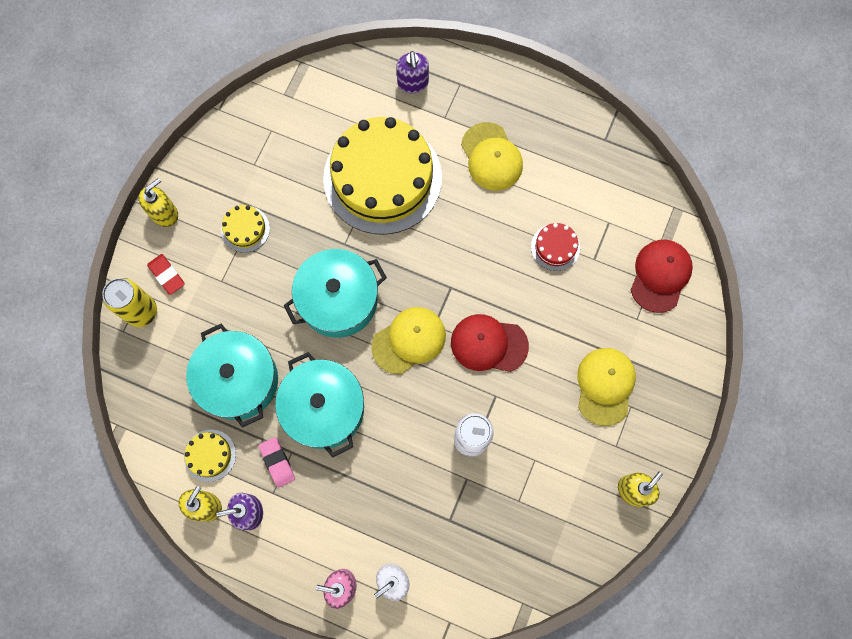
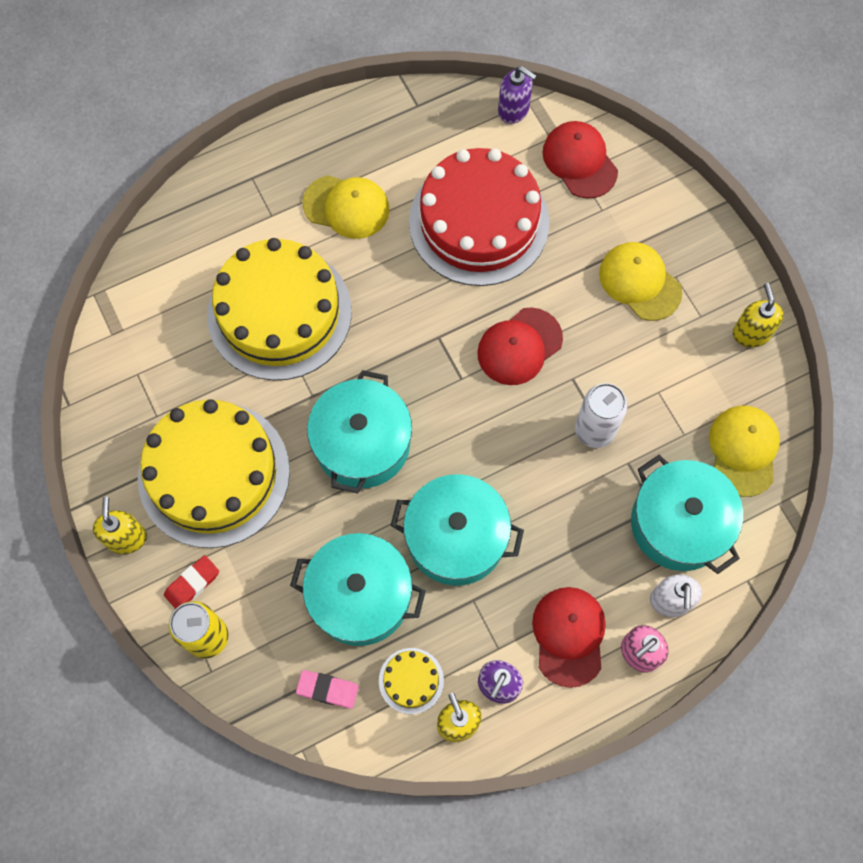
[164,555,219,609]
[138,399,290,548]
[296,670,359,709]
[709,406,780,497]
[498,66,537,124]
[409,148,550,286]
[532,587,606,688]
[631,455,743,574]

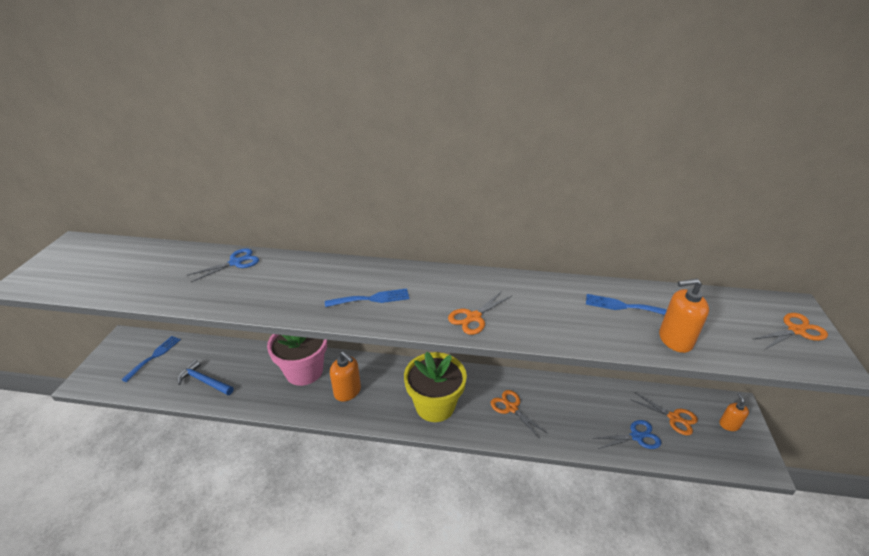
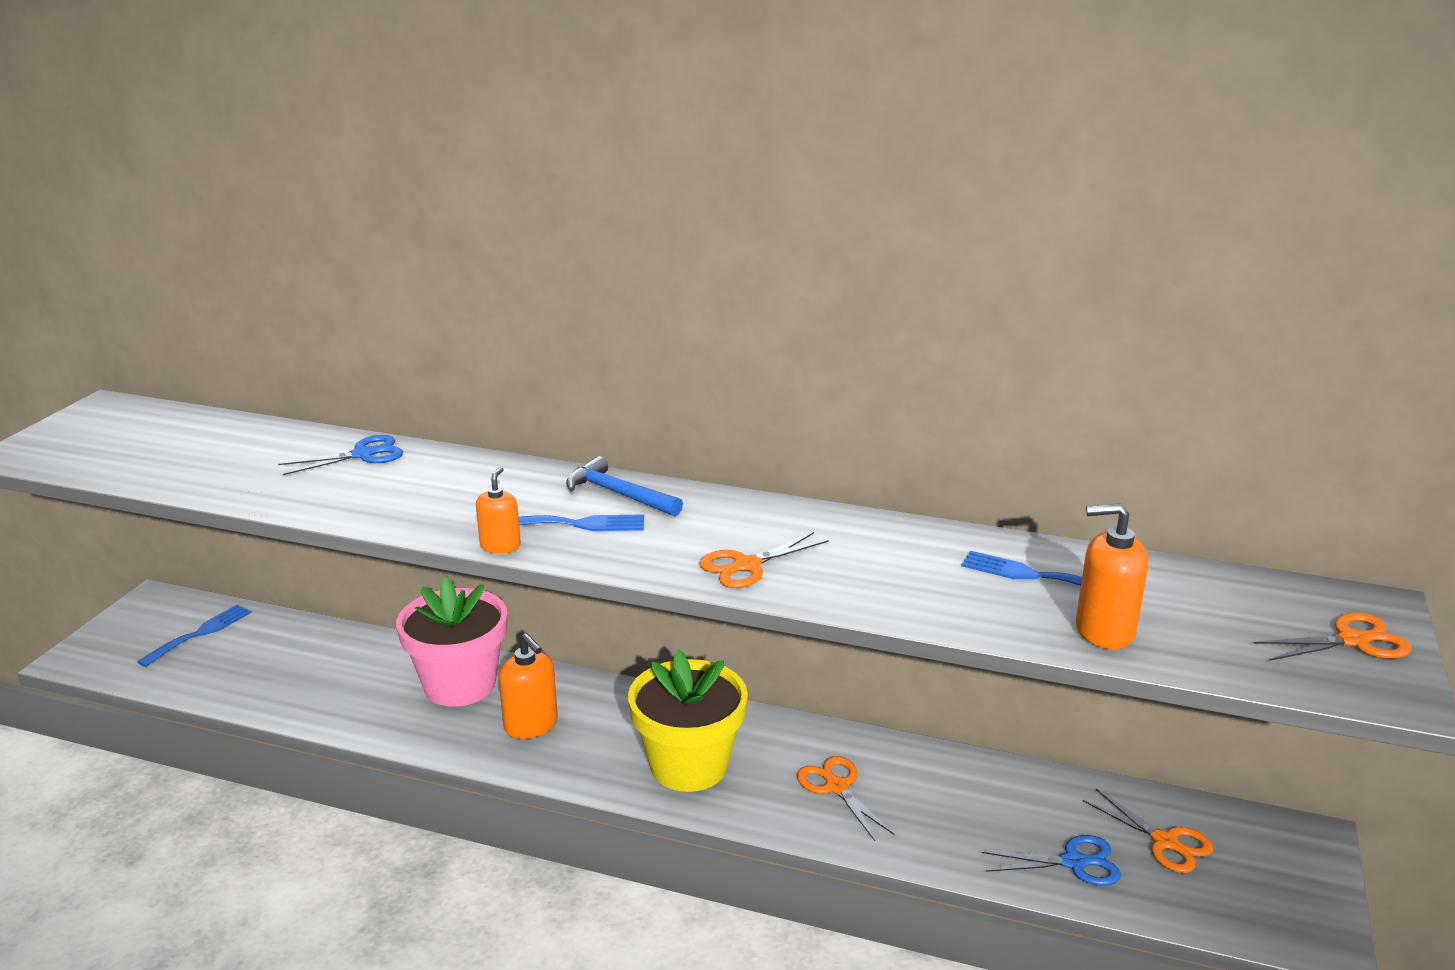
[566,456,683,517]
[476,467,521,554]

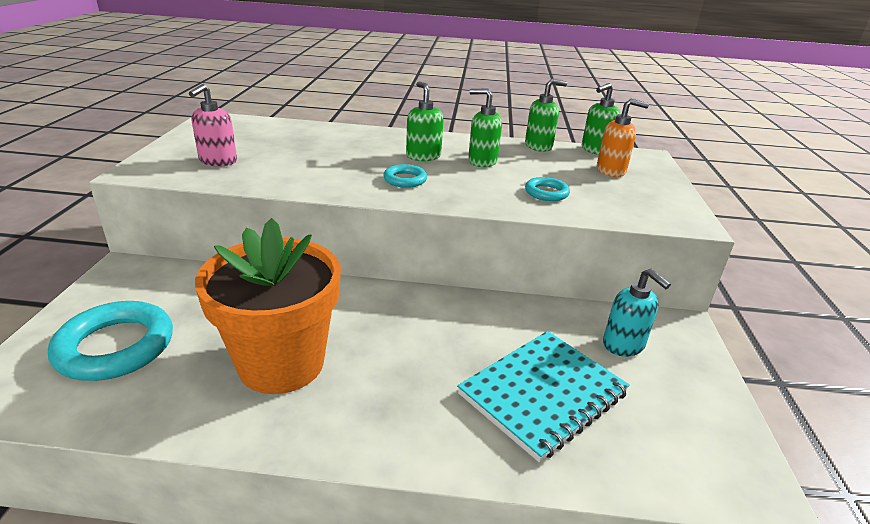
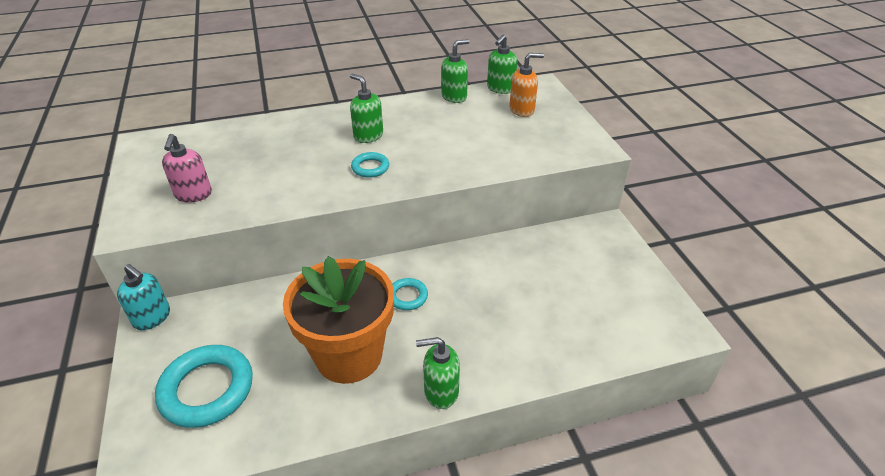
[457,331,630,462] (first image)
[416,337,460,409]
[392,278,428,310]
[117,264,170,330]

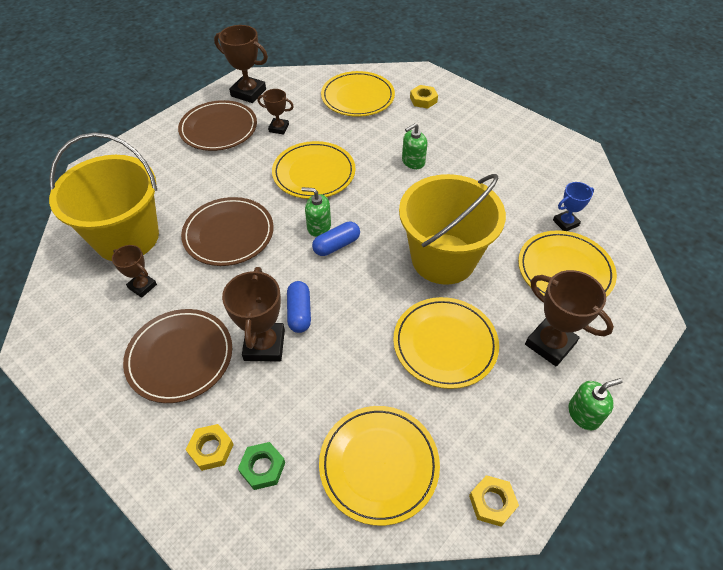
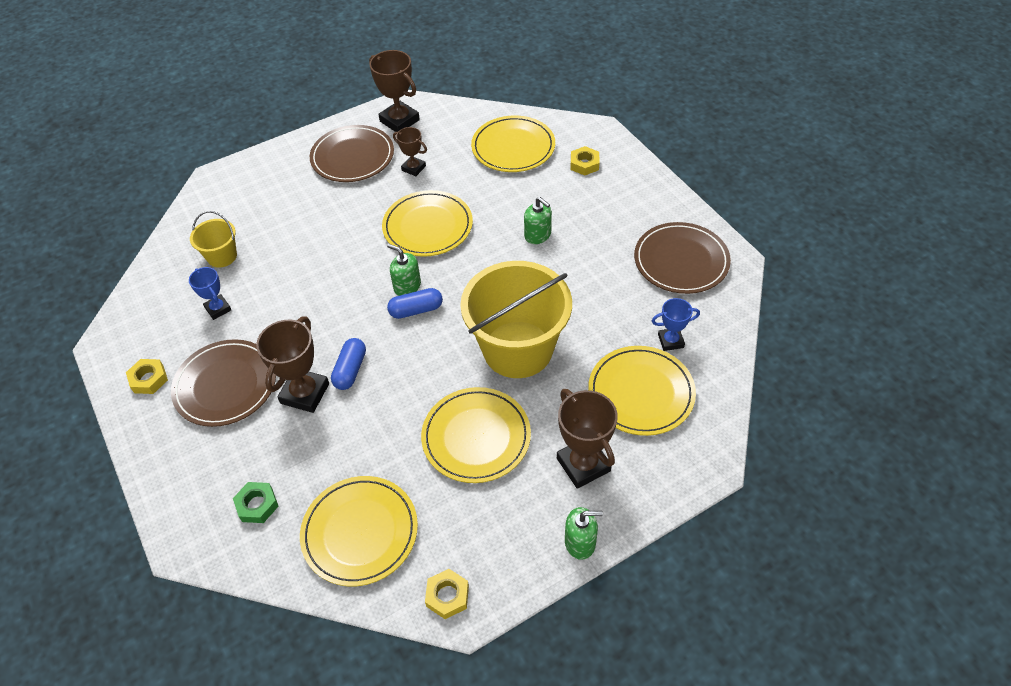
[190,211,237,268]
[189,267,231,320]
[634,222,731,294]
[126,359,168,394]
[524,197,552,244]

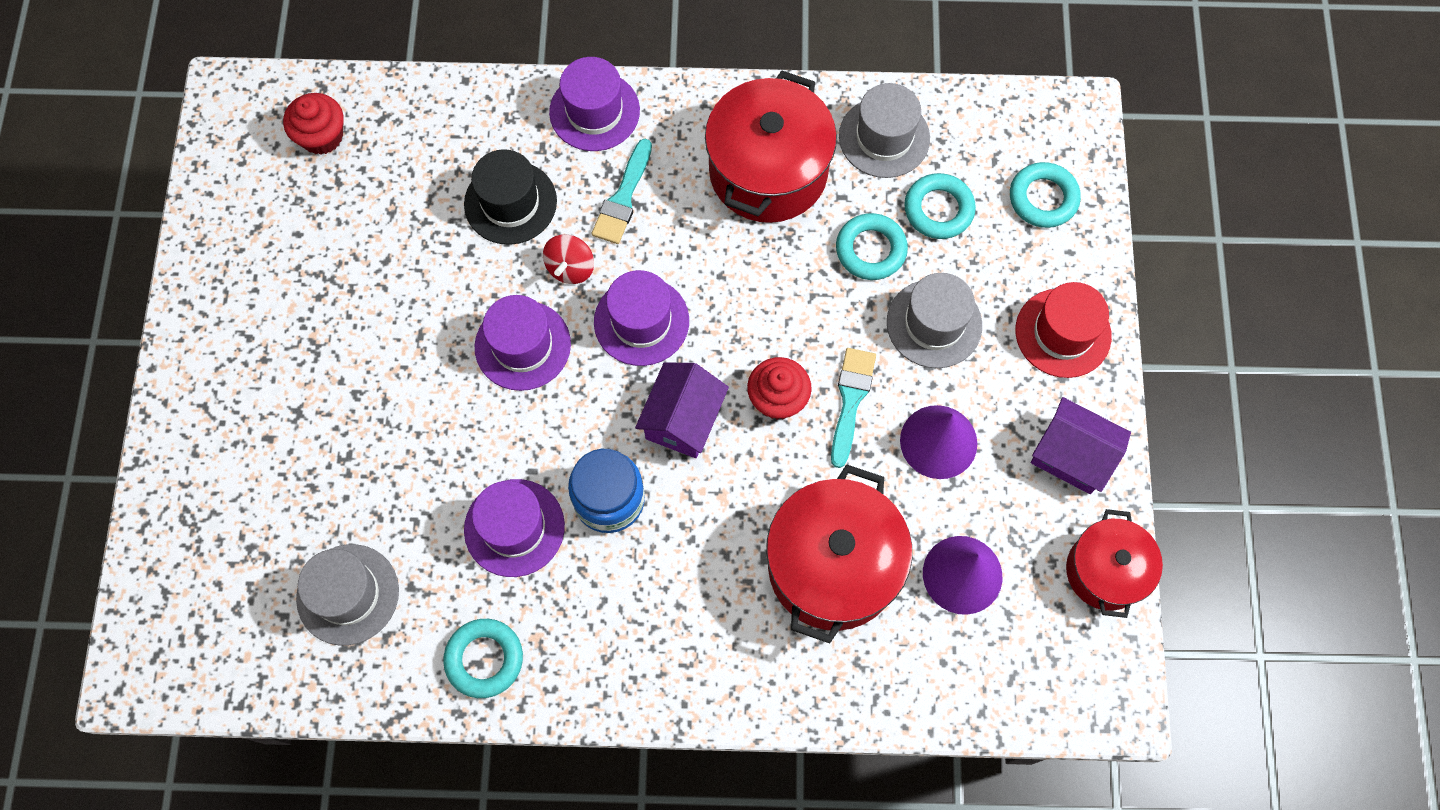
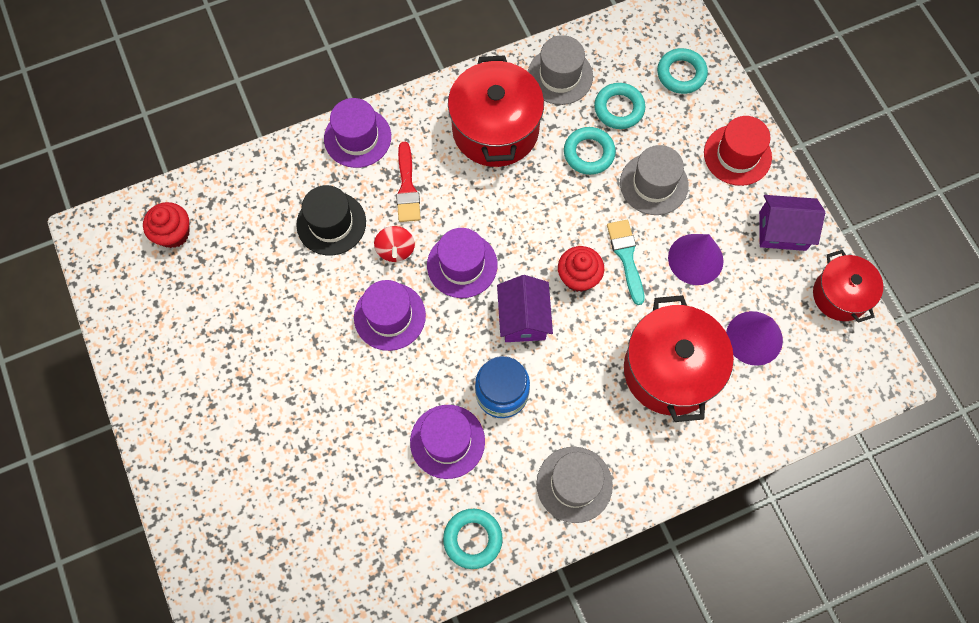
[536,447,613,523]
[396,142,421,222]

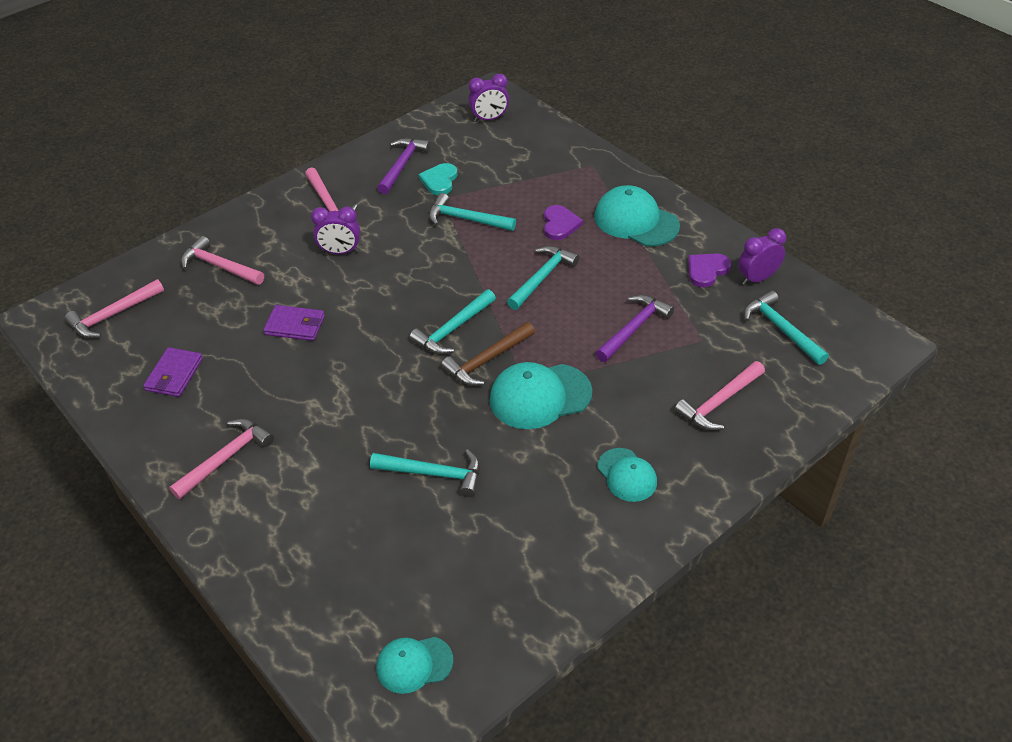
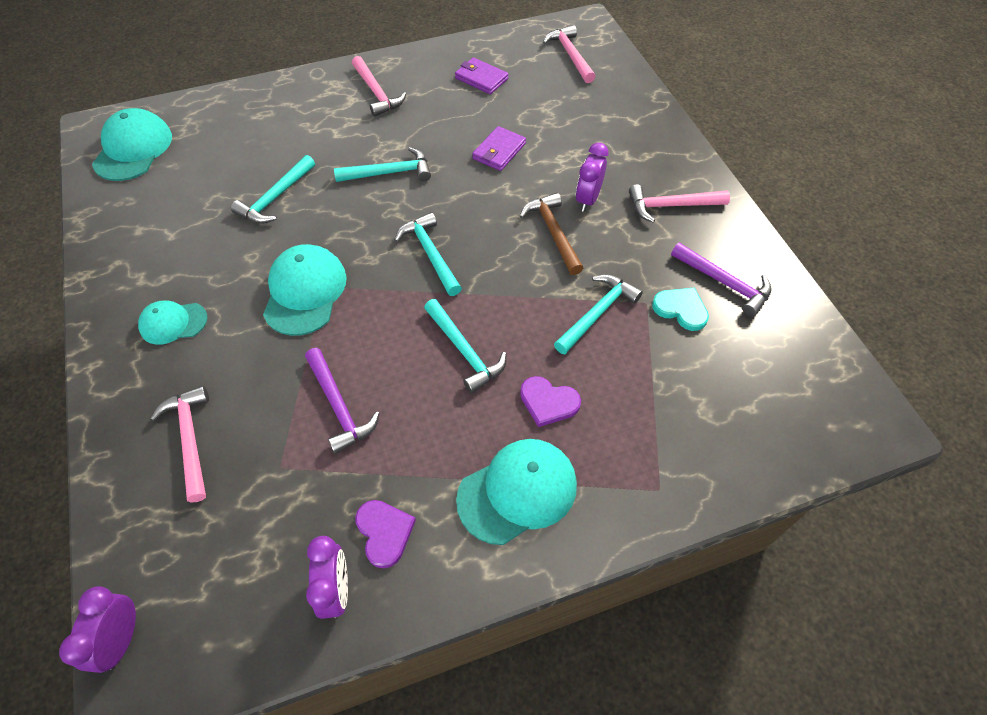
[181,236,264,285] (first image)
[92,108,172,181]
[520,193,583,275]
[59,586,136,673]
[334,147,431,182]

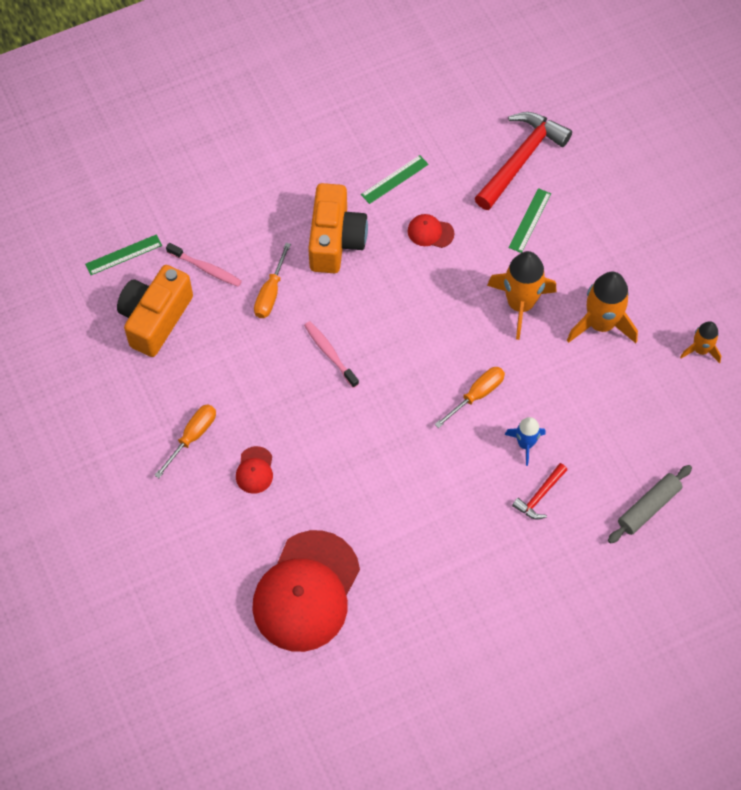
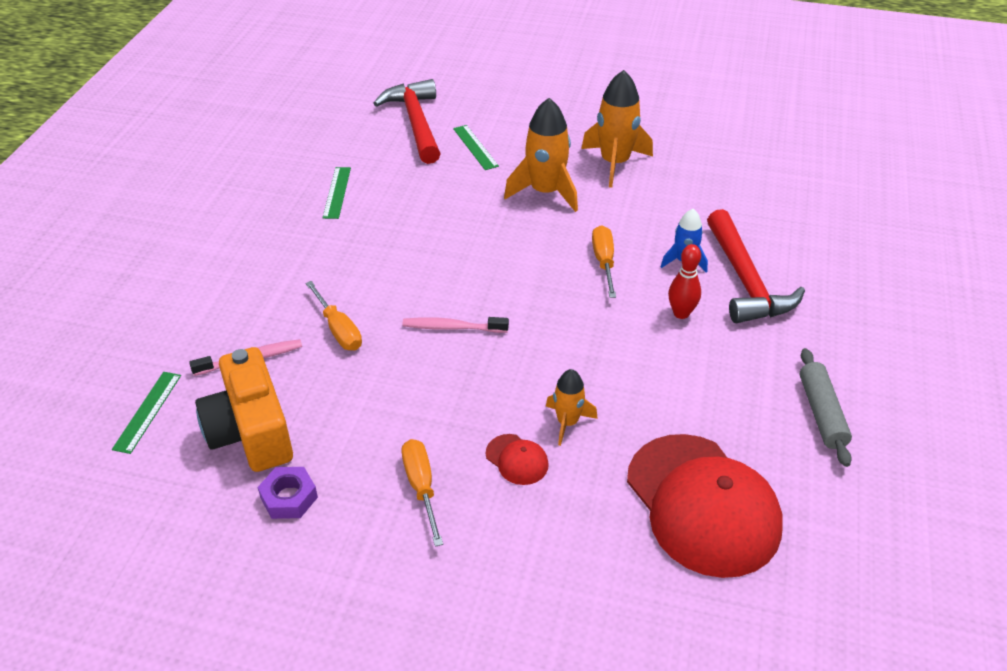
[308,183,368,273] (first image)
[408,214,454,248] (first image)
[707,209,805,323]
[799,348,852,467]
[546,369,598,446]
[258,467,318,519]
[668,244,701,319]

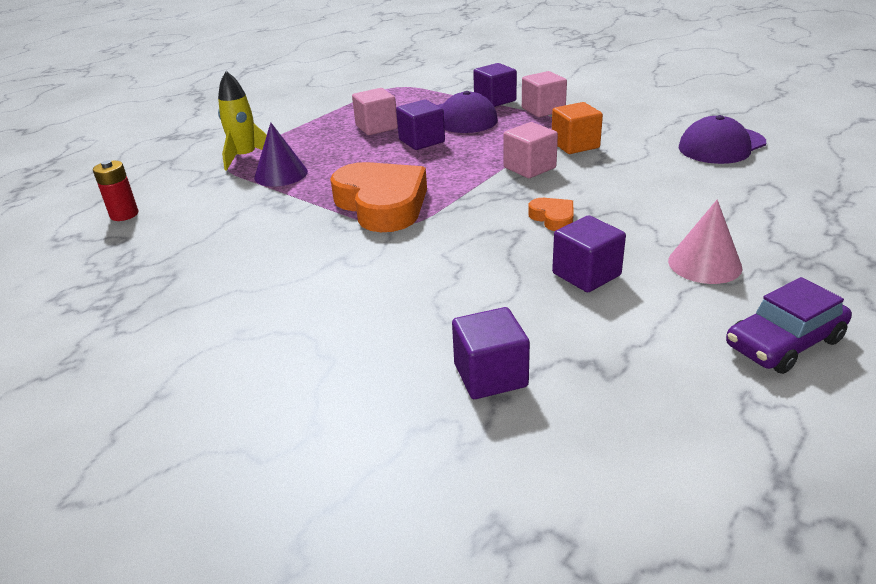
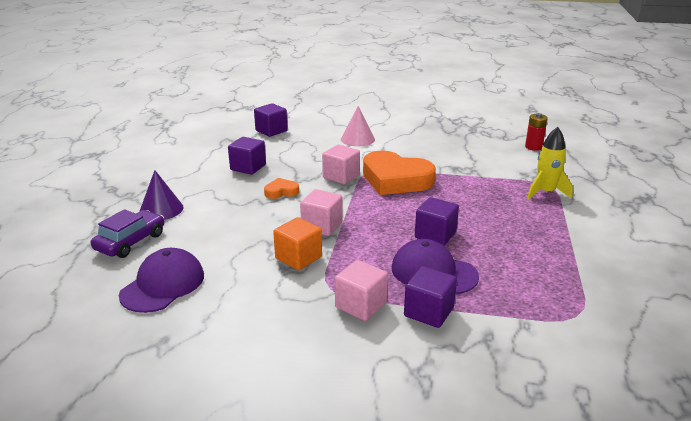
[139,170,184,220]
[322,145,360,184]
[264,178,299,199]
[341,106,375,146]
[91,209,164,258]

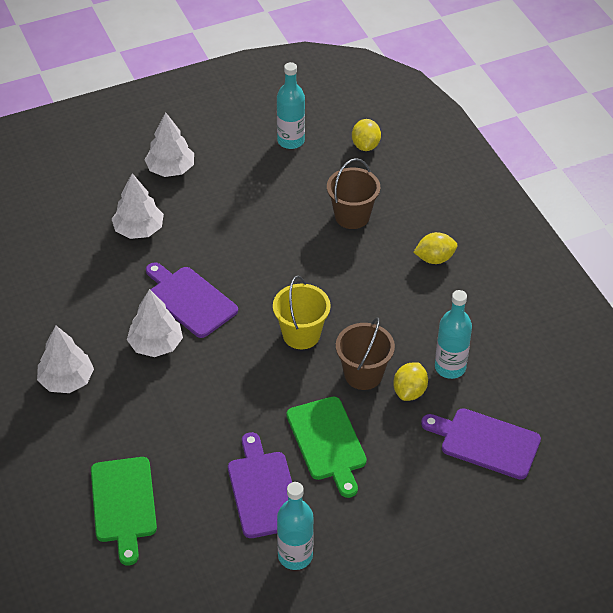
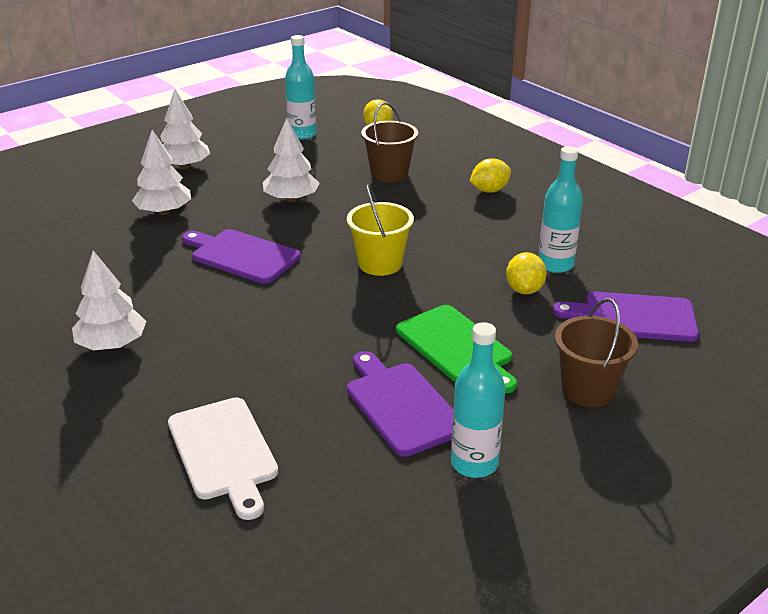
[168,397,278,520]
[263,118,320,202]
[555,298,638,407]

